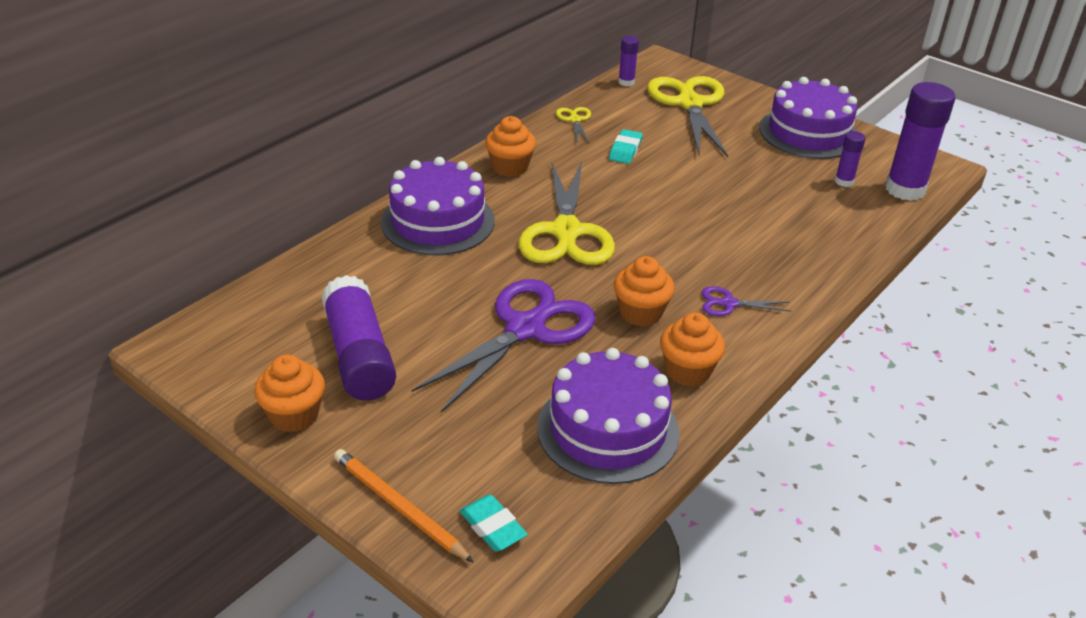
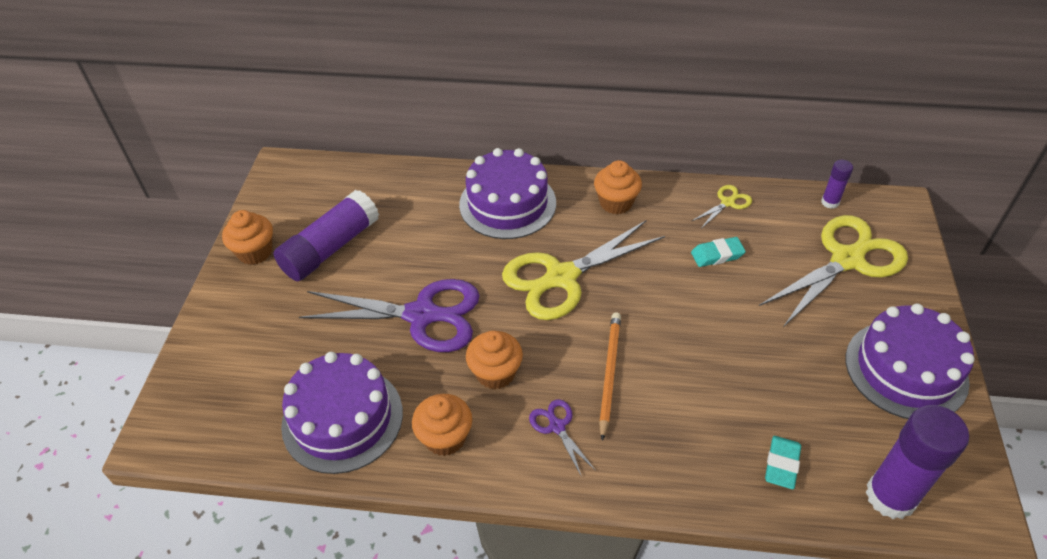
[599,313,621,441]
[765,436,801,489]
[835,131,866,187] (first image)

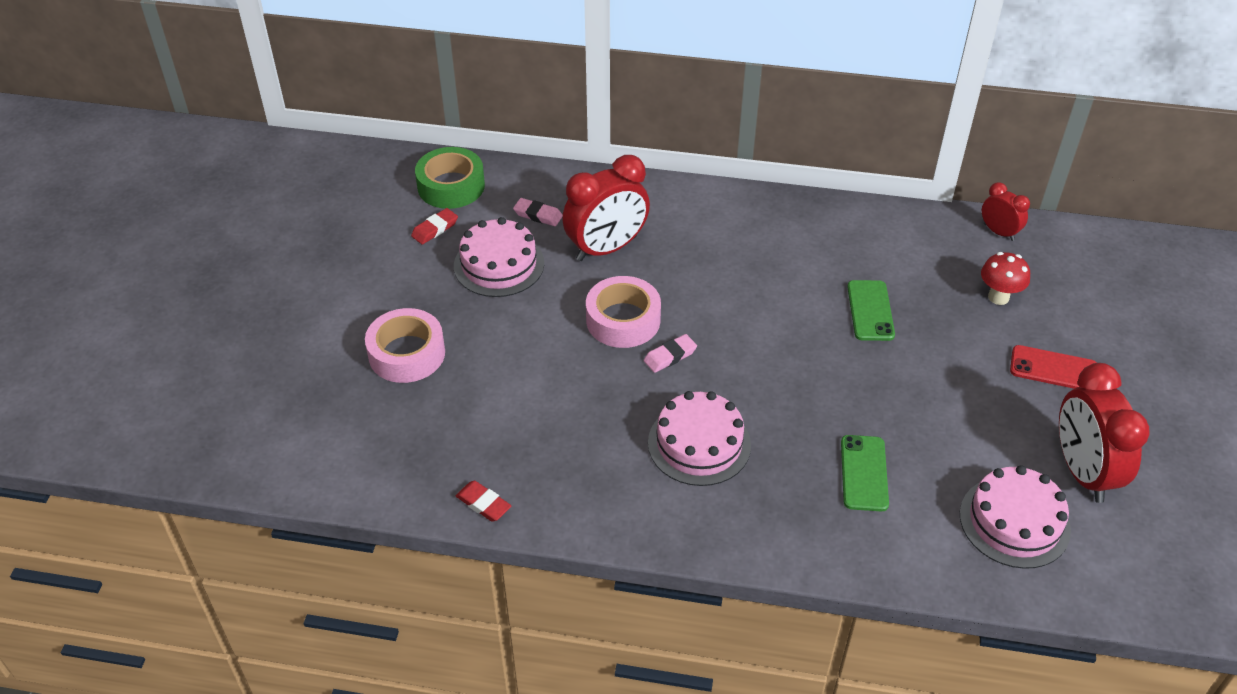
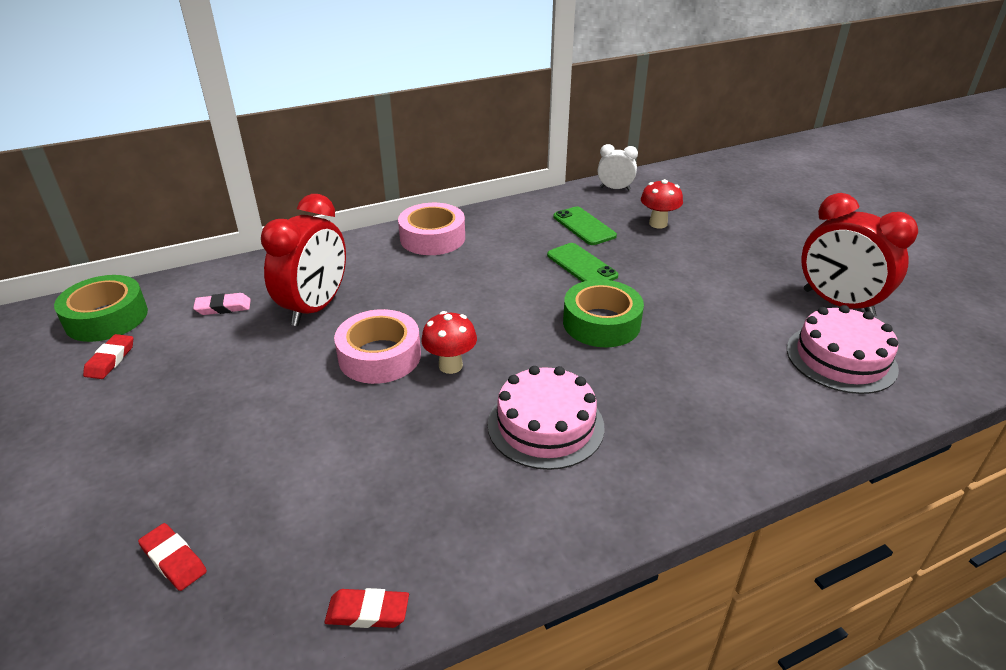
[398,203,465,255]
[454,217,544,297] (first image)
[421,311,477,374]
[553,207,617,245]
[598,144,638,190]
[1010,345,1097,389] (first image)
[138,523,207,591]
[563,279,644,347]

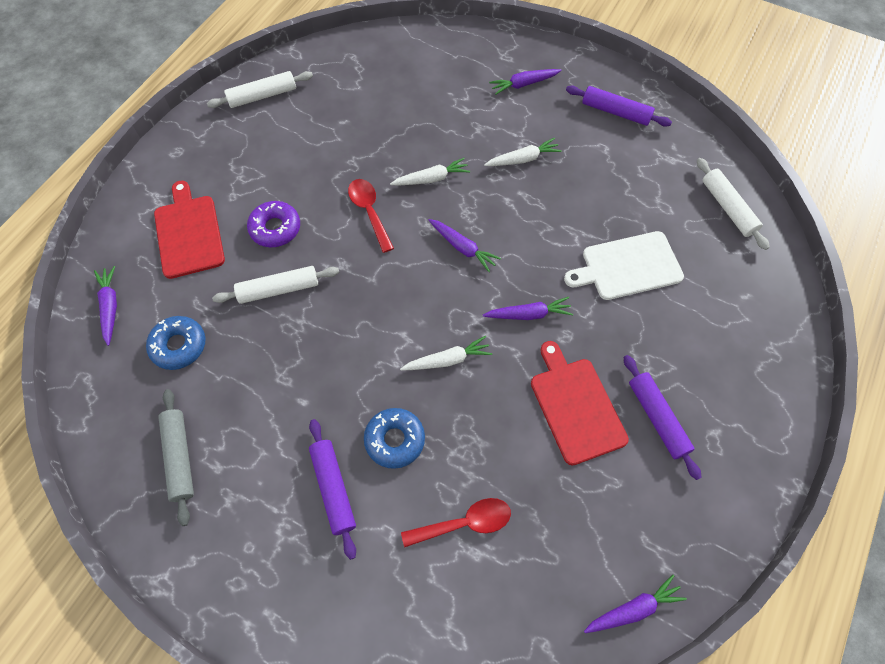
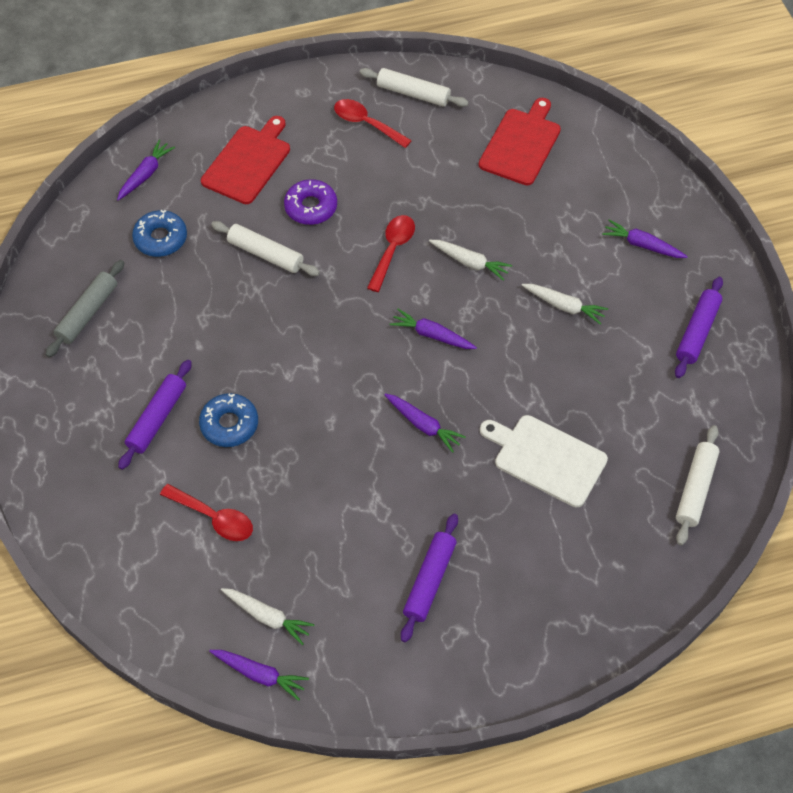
[221,588,315,645]
[390,309,477,349]
[479,98,561,186]
[675,277,723,378]
[334,99,412,148]

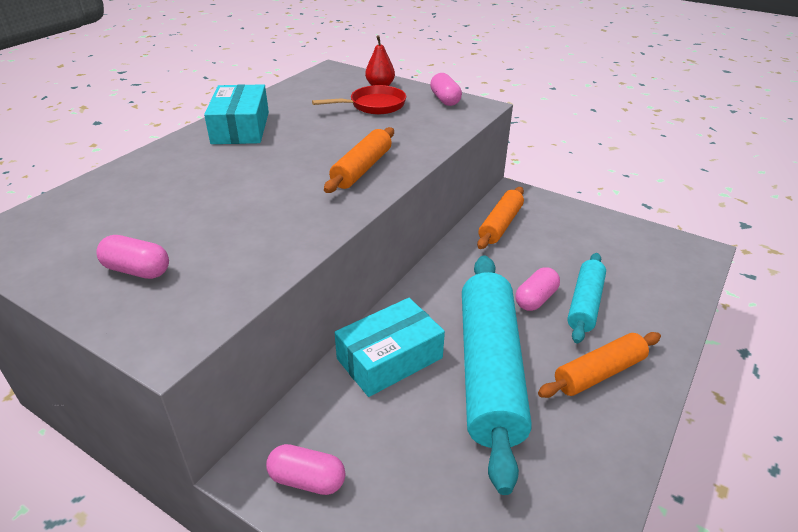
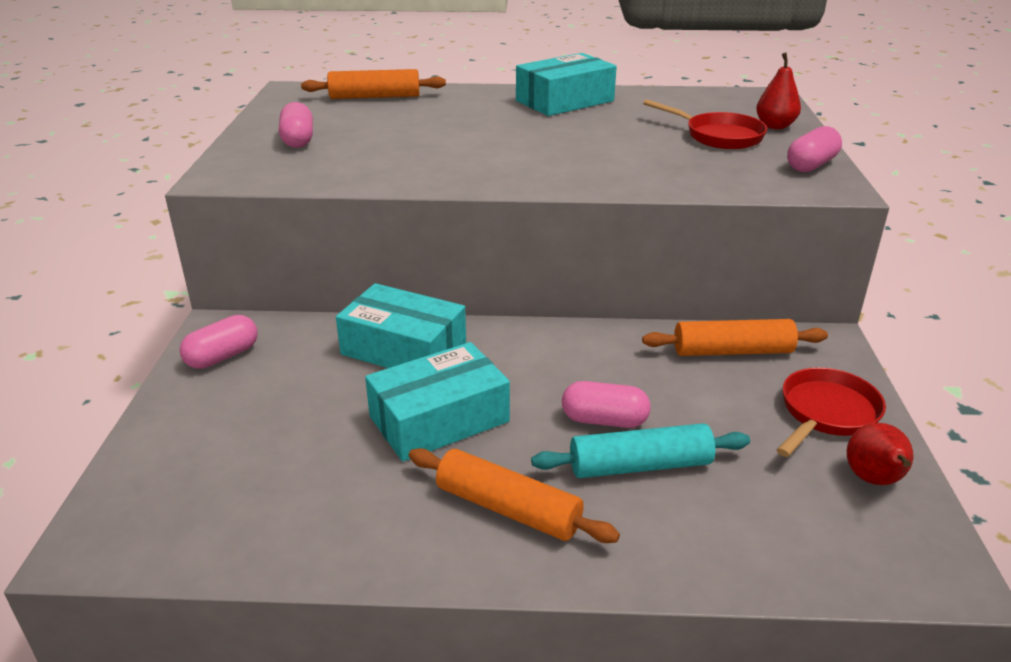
[180,315,258,369]
[301,69,446,99]
[365,342,510,461]
[777,367,886,457]
[847,423,913,485]

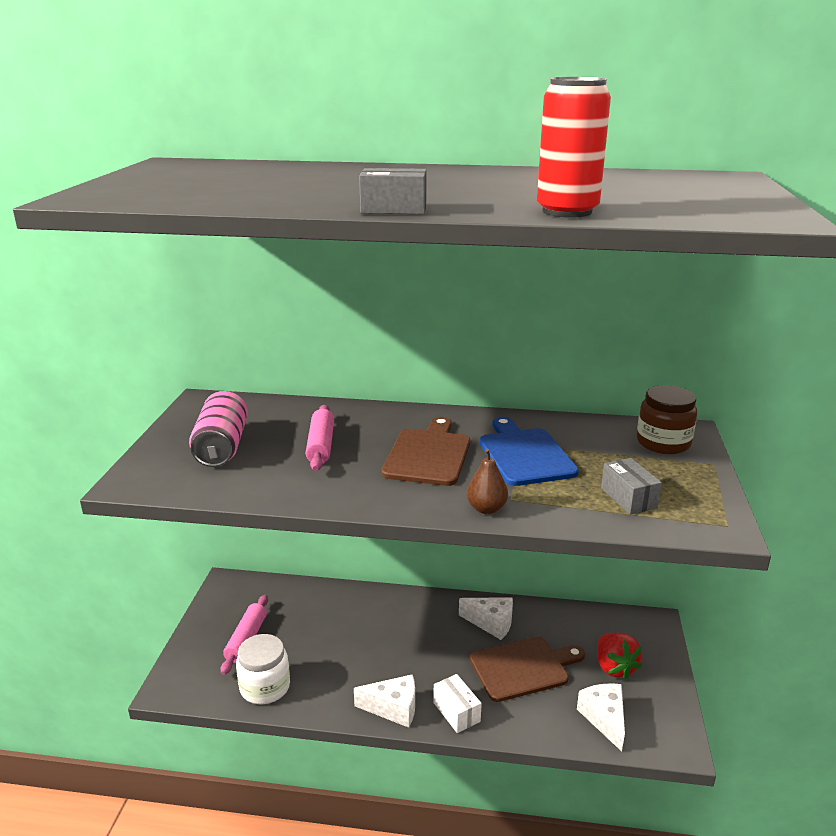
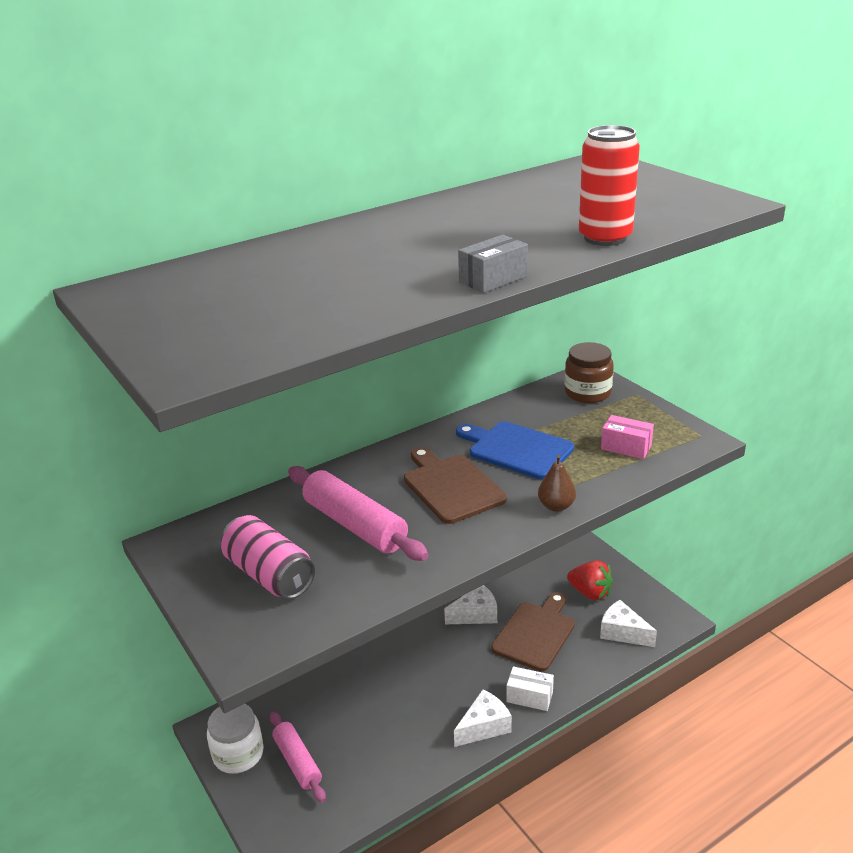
[207,704,264,774]
[288,466,429,561]
[601,415,654,459]

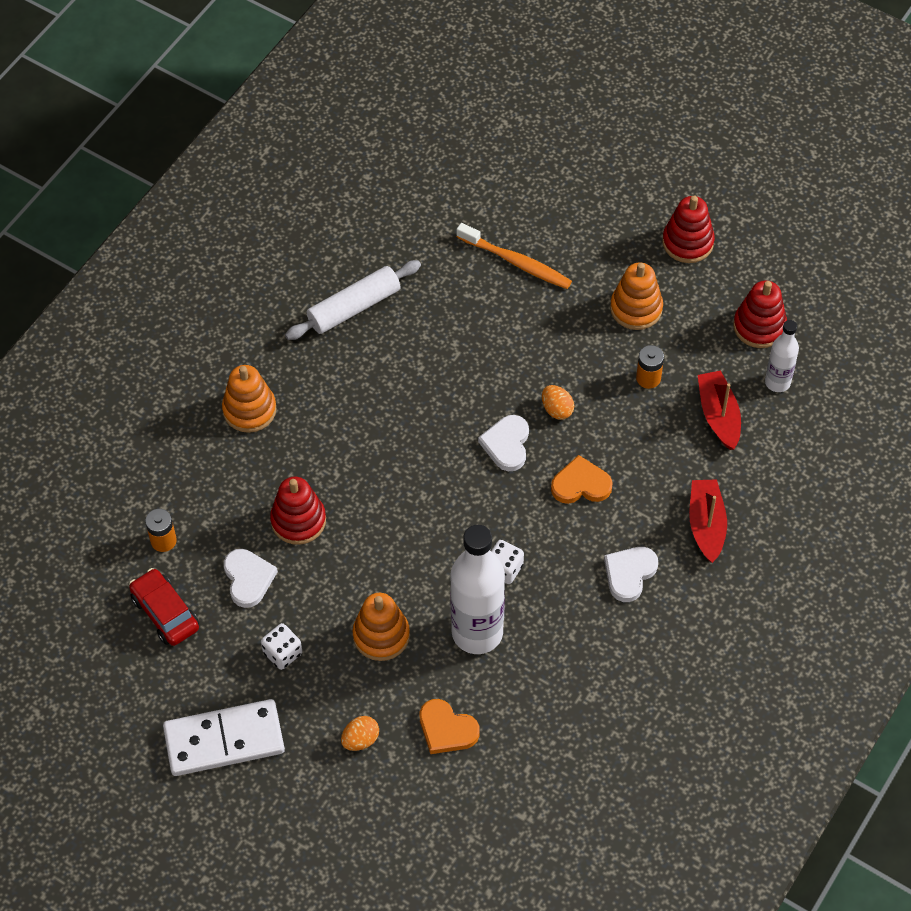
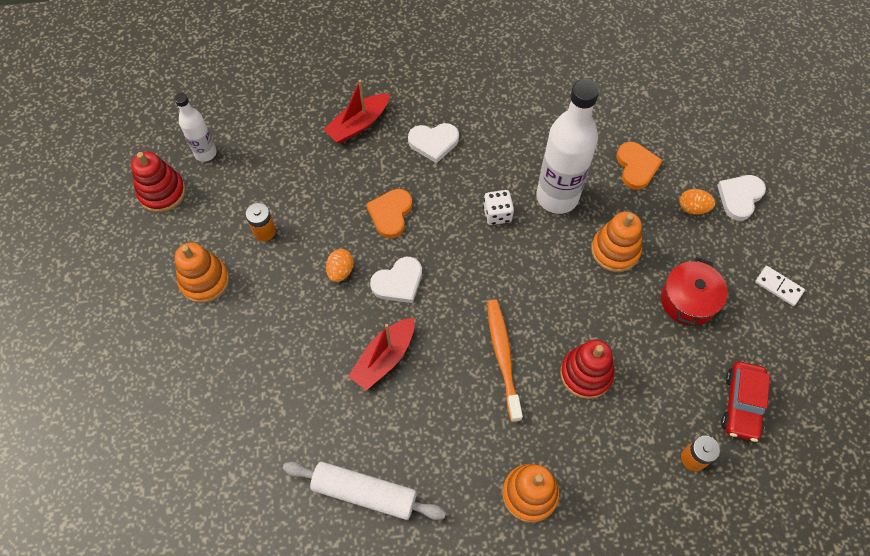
[755,266,805,306]
[717,175,766,221]
[661,257,728,326]
[487,300,523,422]
[366,189,412,238]
[662,196,715,263] (first image)
[348,318,414,391]

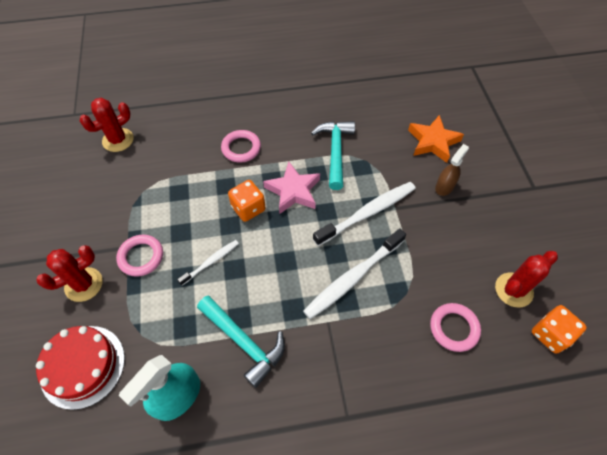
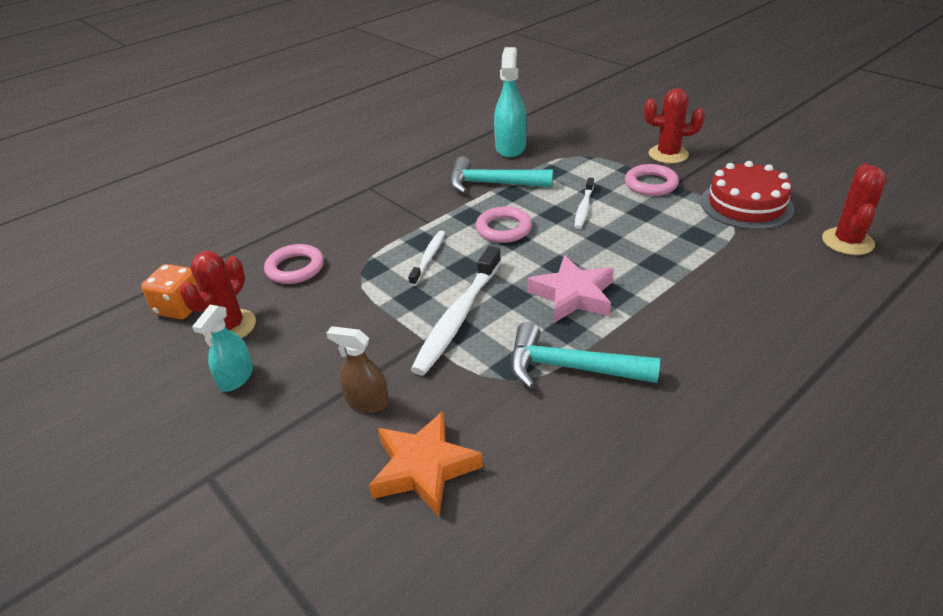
[644,88,705,164]
[701,161,794,229]
[476,206,532,243]
[228,180,266,222] (first image)
[408,231,445,286]
[510,322,660,389]
[326,326,389,412]
[192,305,253,392]

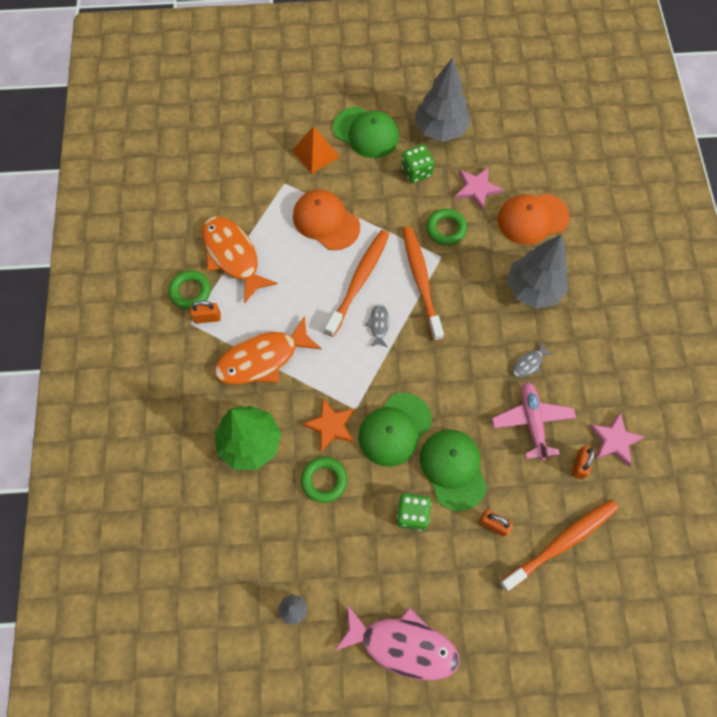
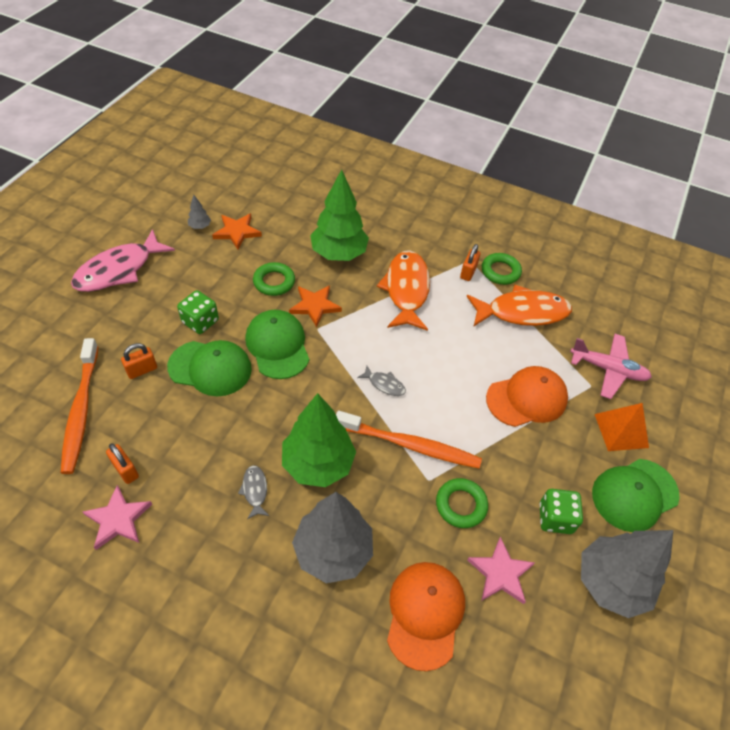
[325,230,390,337] (first image)
[570,334,652,399]
[212,213,262,249]
[282,393,356,487]

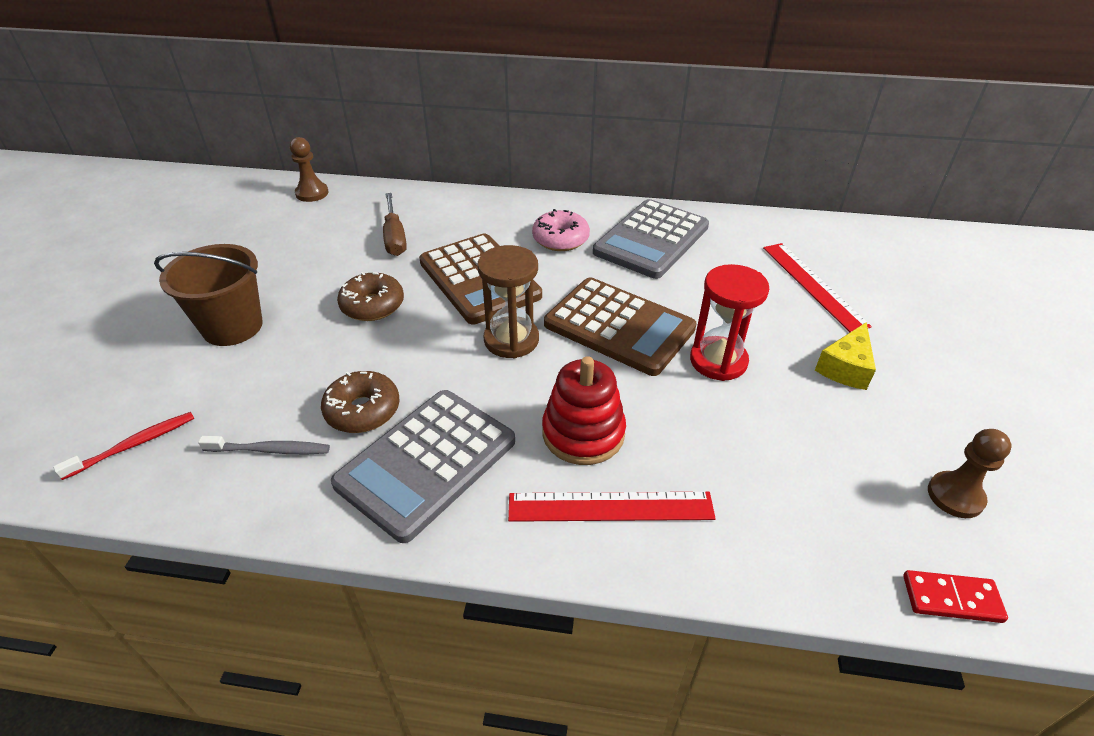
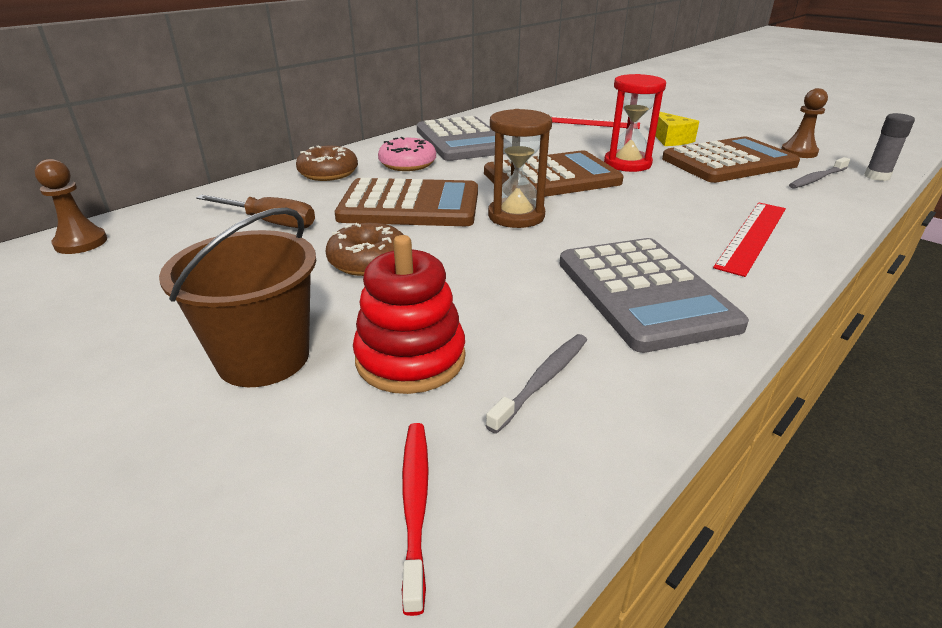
[296,146,358,181]
[353,235,466,394]
[864,113,915,181]
[662,136,800,183]
[789,157,850,189]

